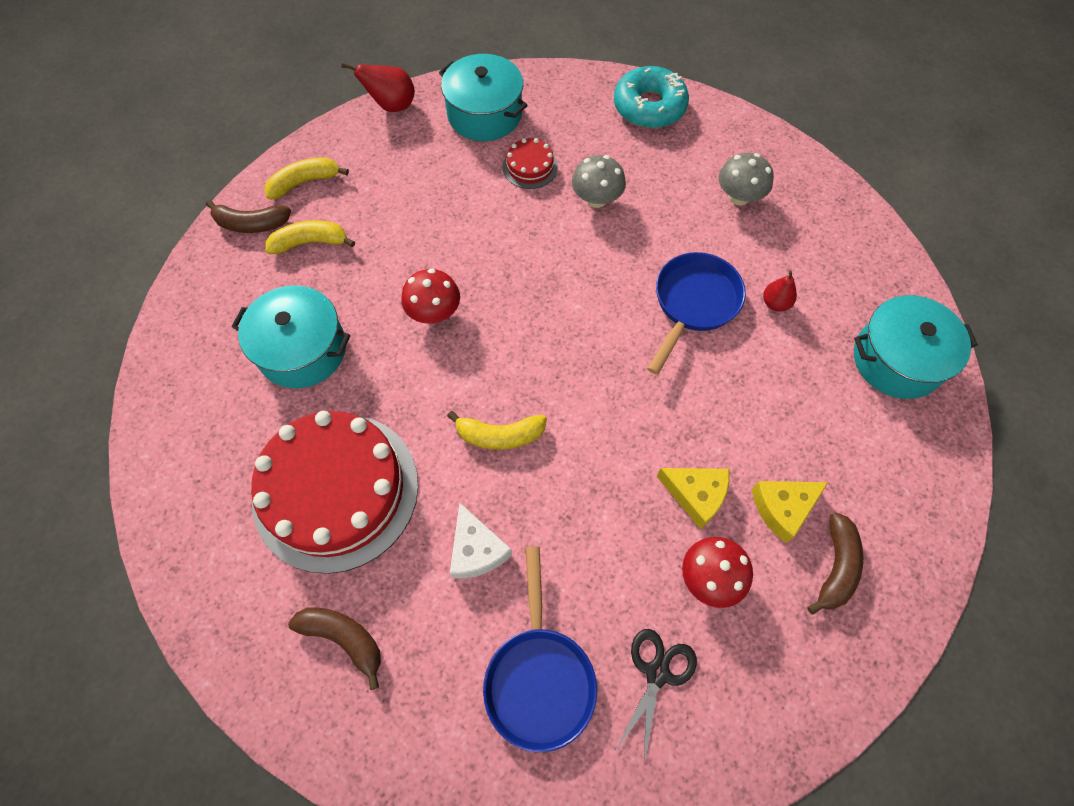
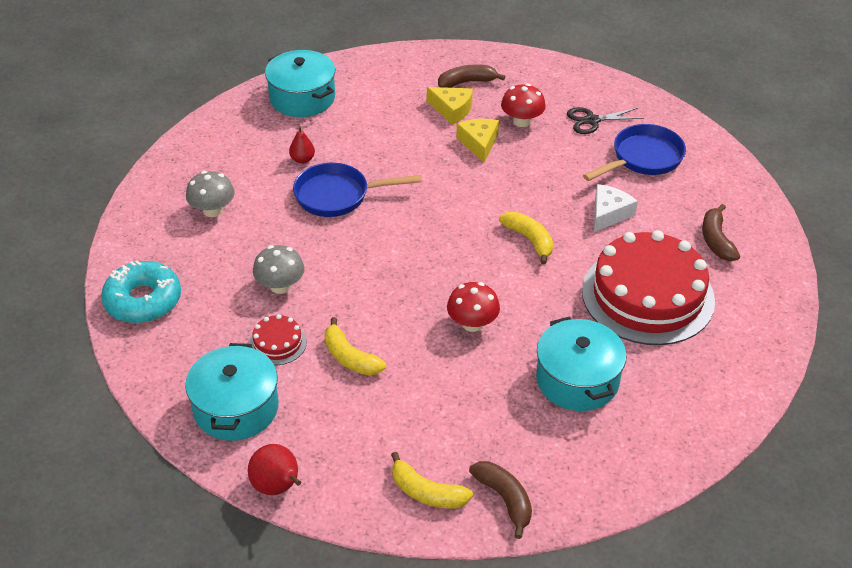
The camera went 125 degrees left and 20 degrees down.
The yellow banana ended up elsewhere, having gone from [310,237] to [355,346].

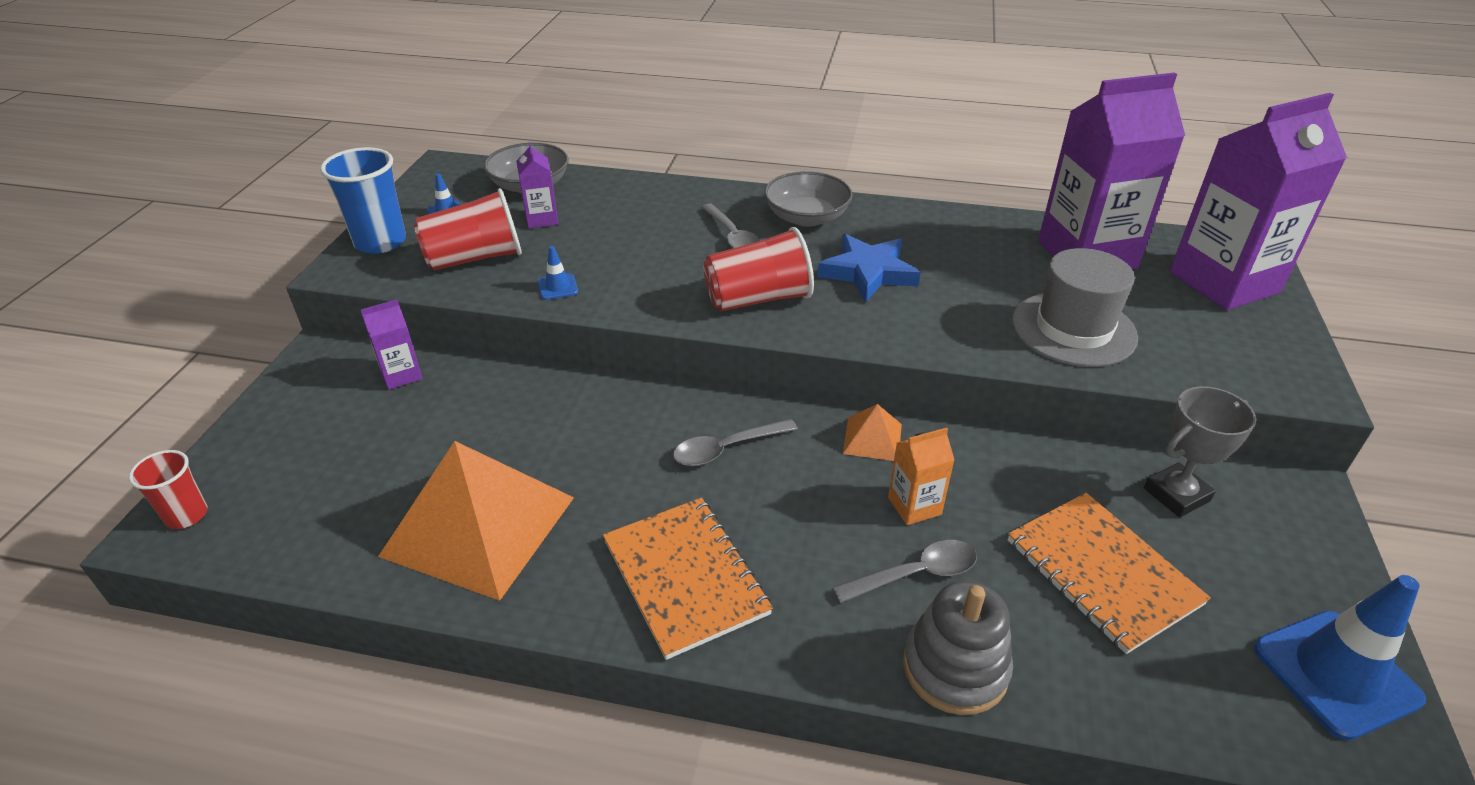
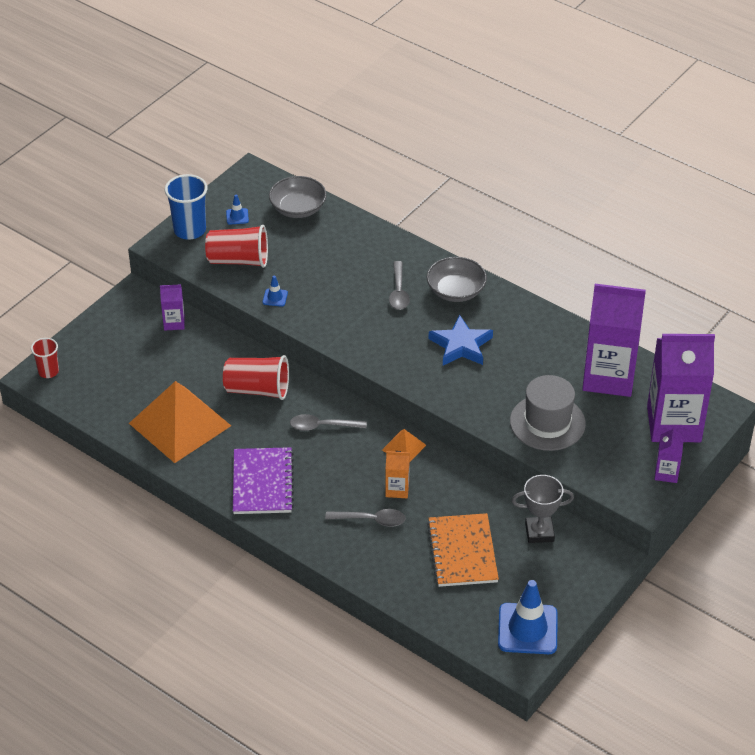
The camera went 25 degrees right and 5 degrees up.
The red cup ended up elsewhere, having gone from [758,269] to [256,377].
What was the orange notebook at [688,579] turned into the purple notebook at [263,480].
The purple carton ended up elsewhere, having gone from [537,185] to [669,455].
The second view lost the grey stacking toy at [958,648].

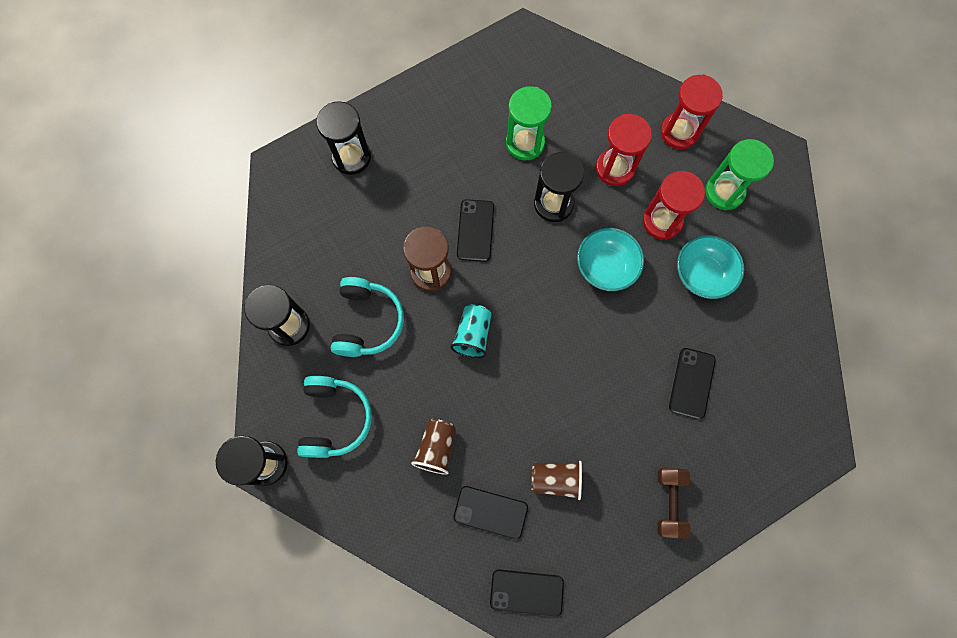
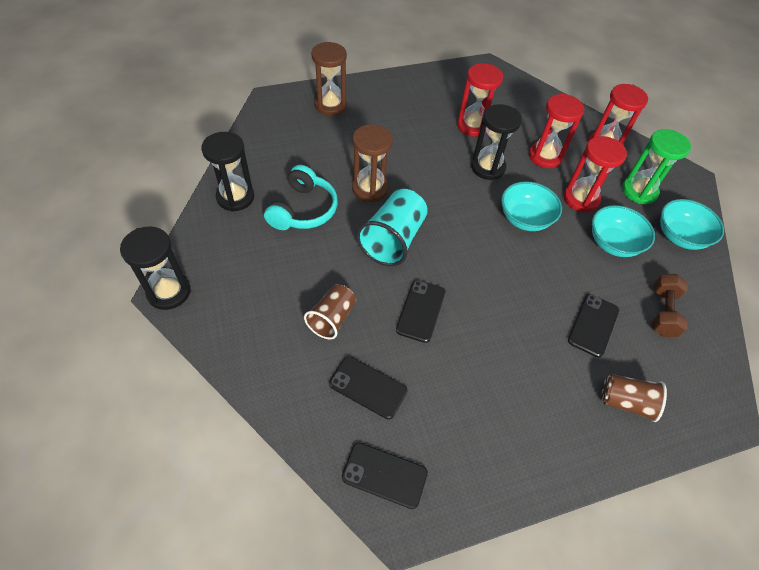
The camera went 10 degrees right and 20 degrees down.
What was the black hourglass at [343,138] turned into the brown hourglass at [329,79].
The size of the turquoise cup at [471,331] changed by a factor of 1.58.
The black phone ended up elsewhere, having gone from [475,230] to [421,311].
What was the green hourglass at [529,123] turned into the red hourglass at [480,100].
The brown cup ended up elsewhere, having gone from [557,480] to [634,398].
The brown dumbbell ended up elsewhere, having gone from [673,503] to [670,305].
The second view gained the turquoise bowl at [692,224].
The second view lost the turquoise headphones at [334,417].

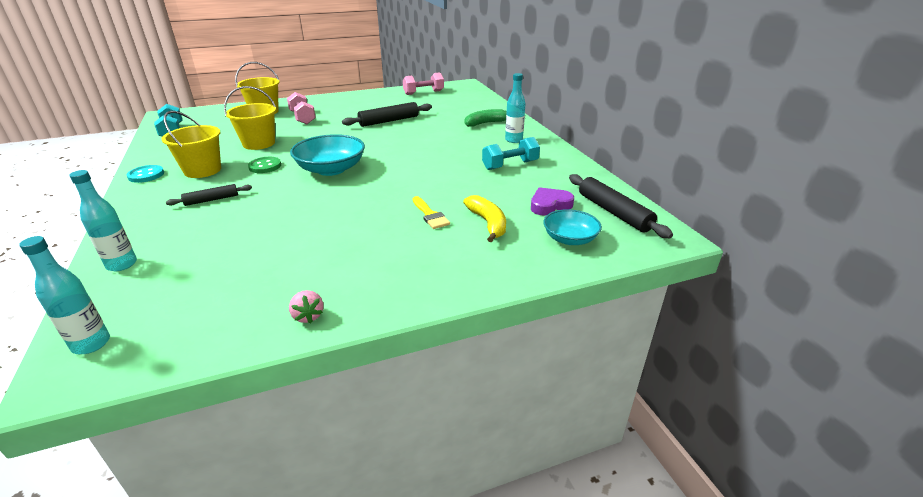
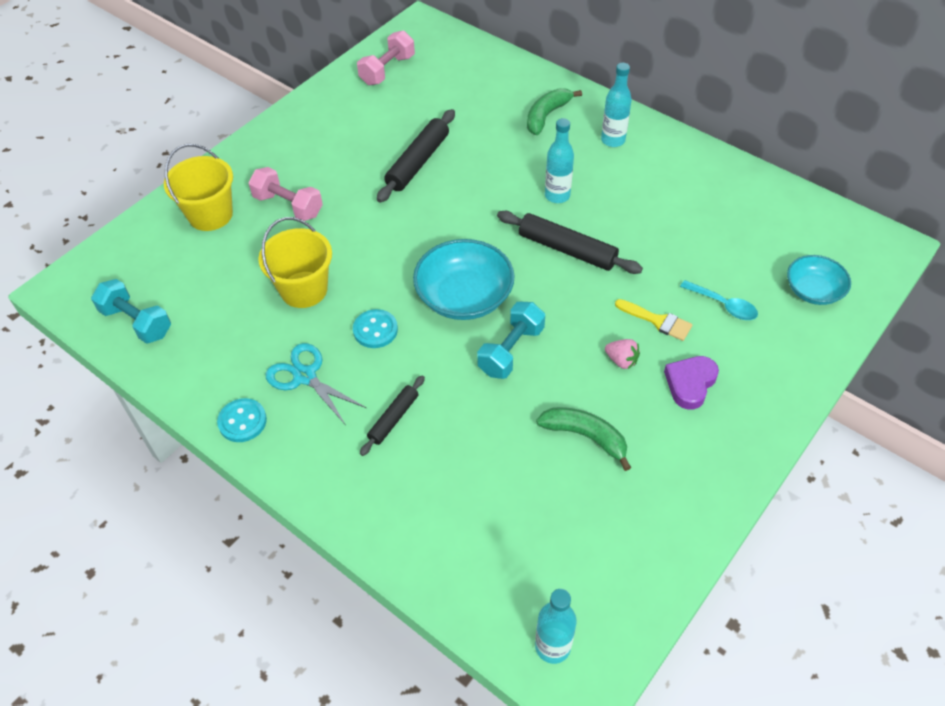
The camera went 30 degrees left and 20 degrees up.
Where the yellow bucket stood at [191,144], the turquoise scissors came to stand at [316,383].
What was the green button at [264,165] turned into the turquoise button at [375,328].
The turquoise dumbbell ended up elsewhere, having gone from [511,153] to [511,340].
The black rolling pin ended up elsewhere, having gone from [621,206] to [570,242].
The second view gained the green banana at [583,439].
The turquoise bottle ended up elsewhere, having gone from [103,220] to [559,160].
The pink strawberry ended up elsewhere, having gone from [306,306] to [622,354].
The purple heart ended up elsewhere, having gone from [552,201] to [691,383].
Where the yellow banana stood at [484,218], the turquoise spoon came to stand at [719,300].

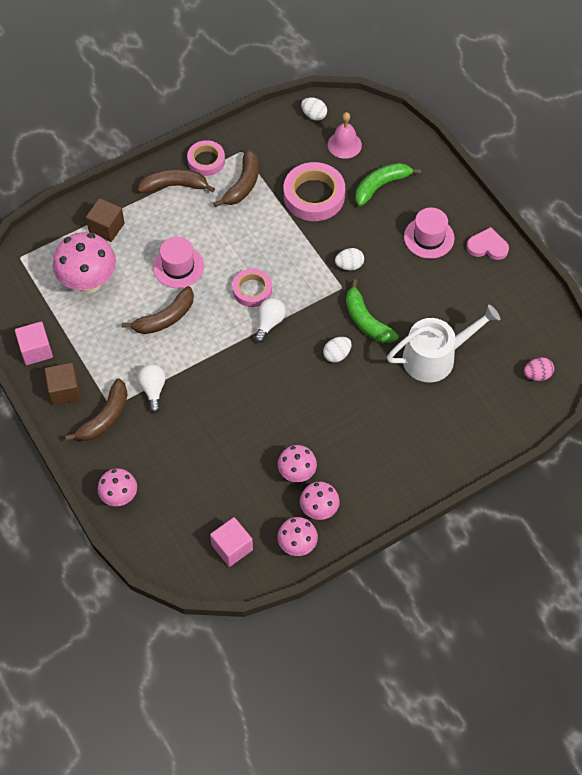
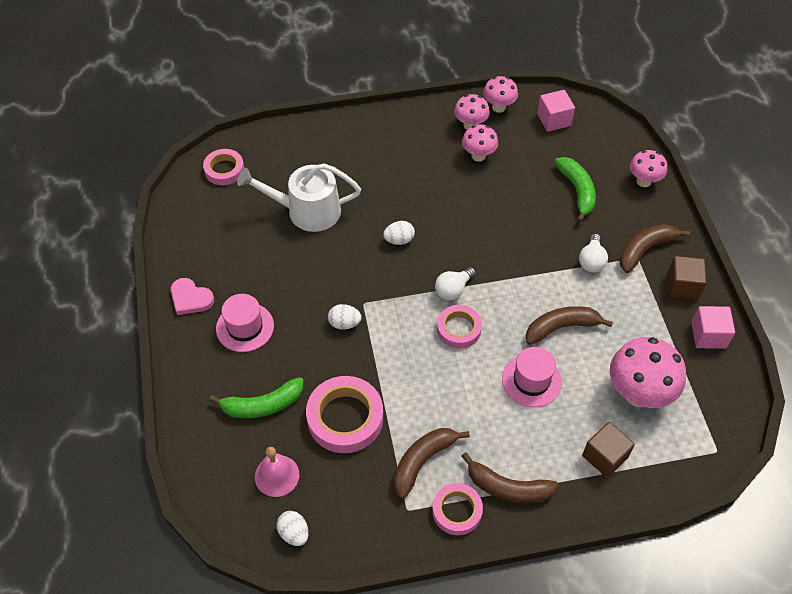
The camera went 160 degrees left and 5 degrees down.
Where the pink egg stood at [539,369], the pink tape came to stand at [223,167].
The green banana ended up elsewhere, having gone from [372,311] to [575,190].

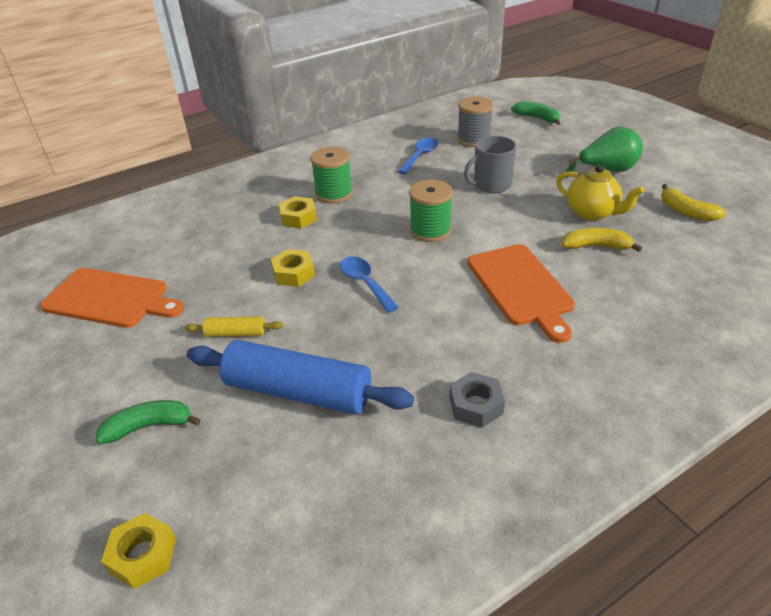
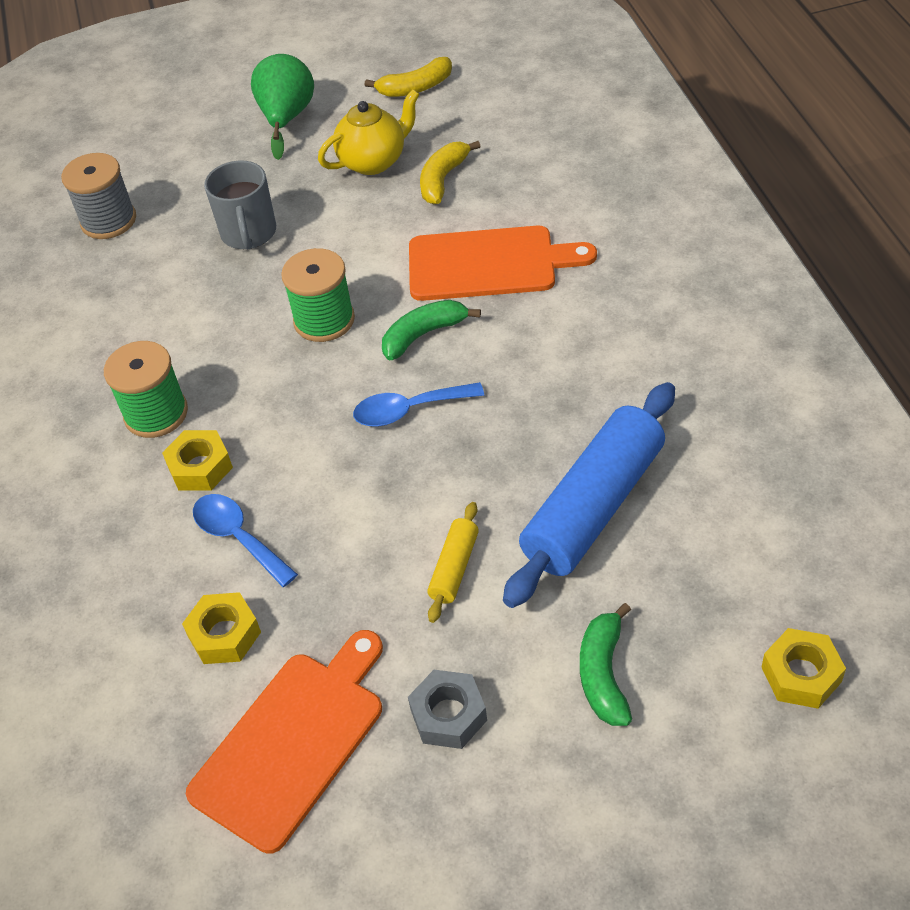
The camera went 70 degrees left and 10 degrees up.
The yellow nut ended up elsewhere, having gone from [293,268] to [221,628].
The blue spoon ended up elsewhere, having gone from [418,156] to [245,540].
The green banana ended up elsewhere, having gone from [535,113] to [431,330].
The grey nut ended up elsewhere, having gone from [477,400] to [447,709].

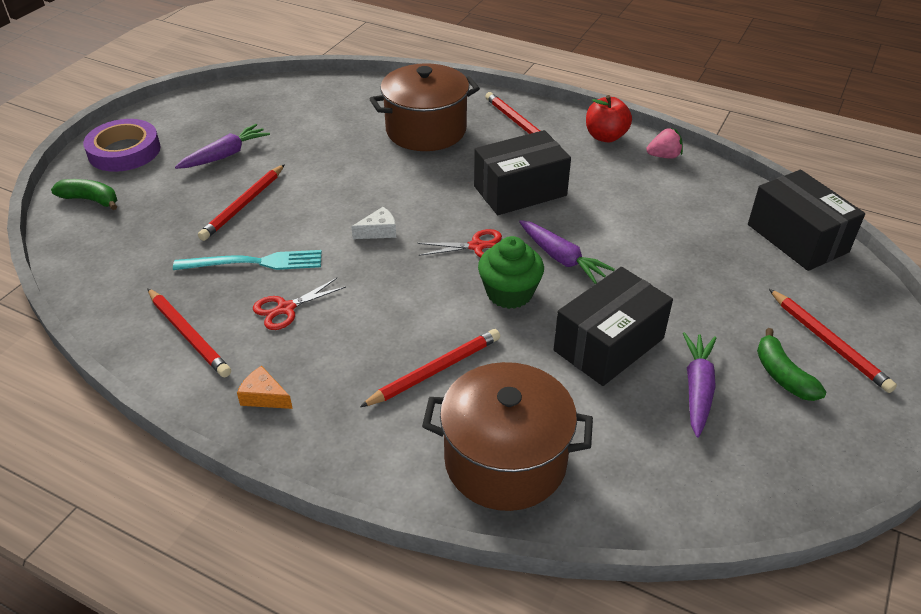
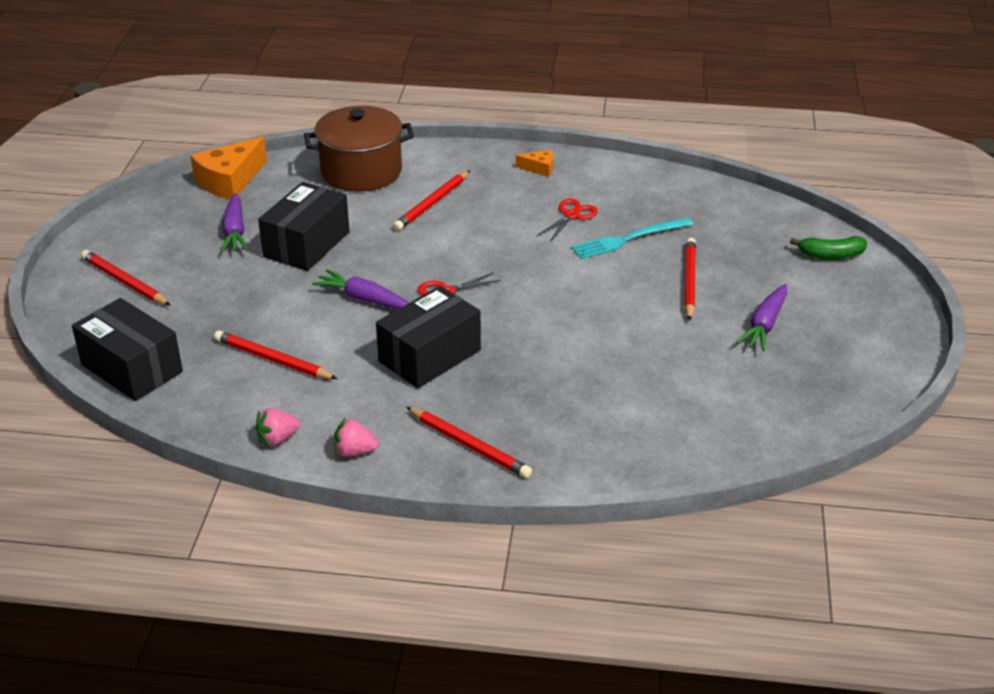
The camera went 160 degrees right and 5 degrees down.
The second view gained the orange cheese at [228,167].
The red pencil ended up elsewhere, having gone from [189,332] to [275,354].
Where the red apple stood at [609,118], the pink strawberry came to stand at [356,437].
The second view lost the purple tape at [121,145].
The second view lost the white cheese at [374,223].
The second view lost the brown pot at [425,107].
The second view lost the green cupcake at [511,272].
The second view lost the green banana at [791,364].

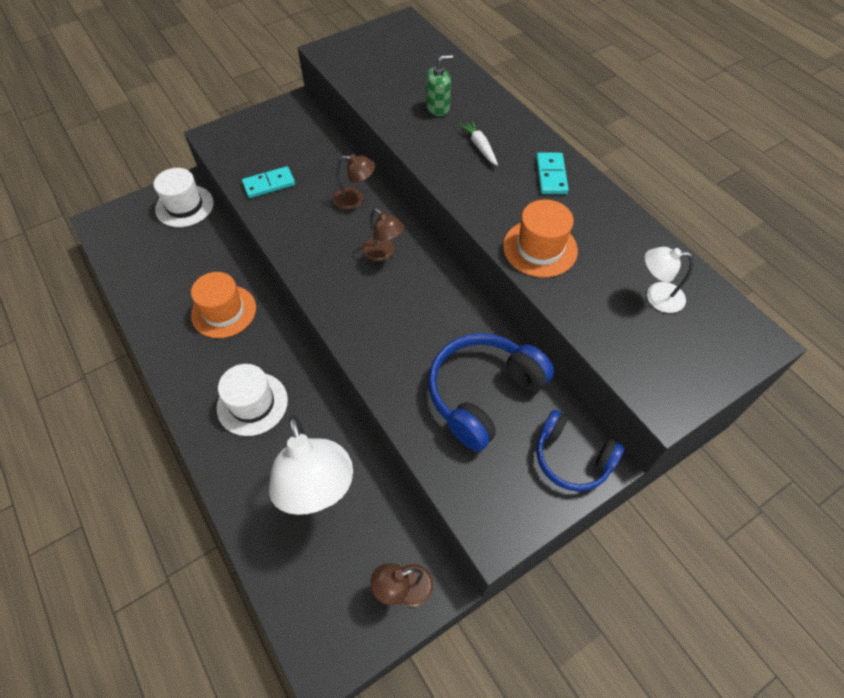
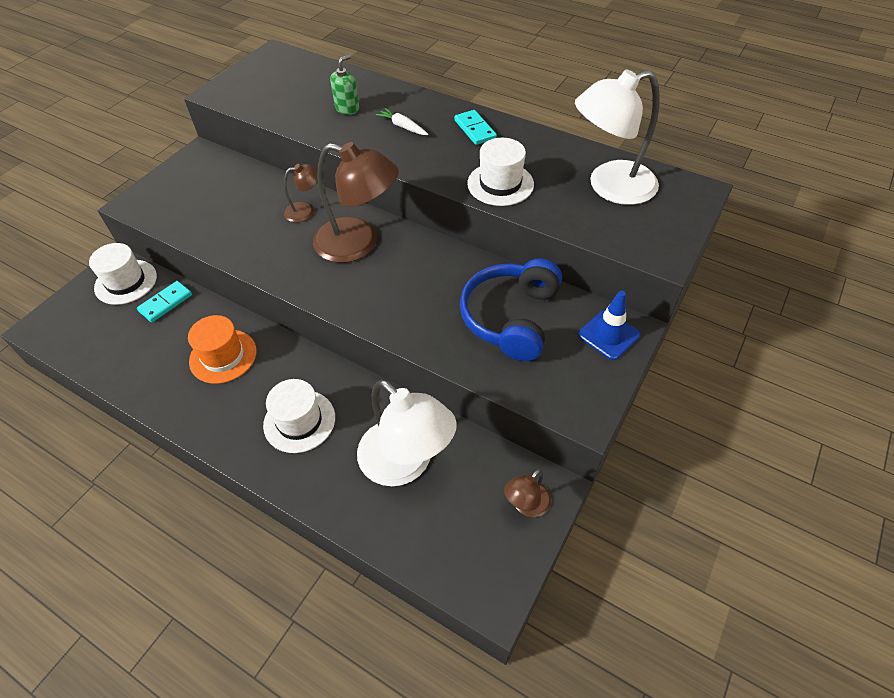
The camera went 25 degrees left and 5 degrees down.
The turquoise domino ended up elsewhere, having gone from [268,182] to [164,301].
The size of the brown lamp at [383,234] changed by a factor of 2.05.
What was the orange hat at [540,239] turned into the white hat at [500,172].
The size of the white lamp at [669,280] changed by a factor of 2.05.
Where the blue headphones stood at [580,451], the blue traffic cone came to stand at [609,325].

